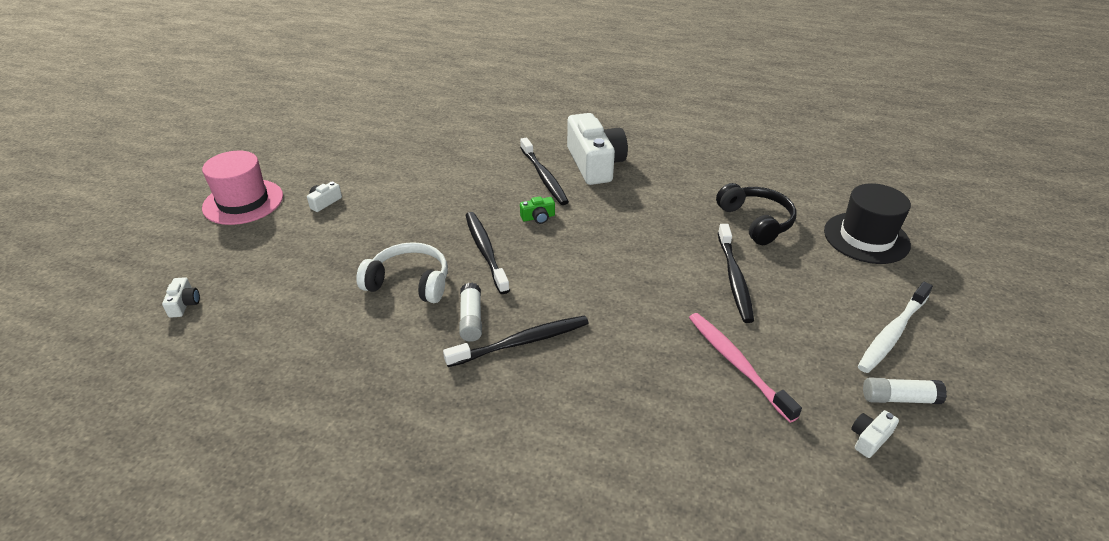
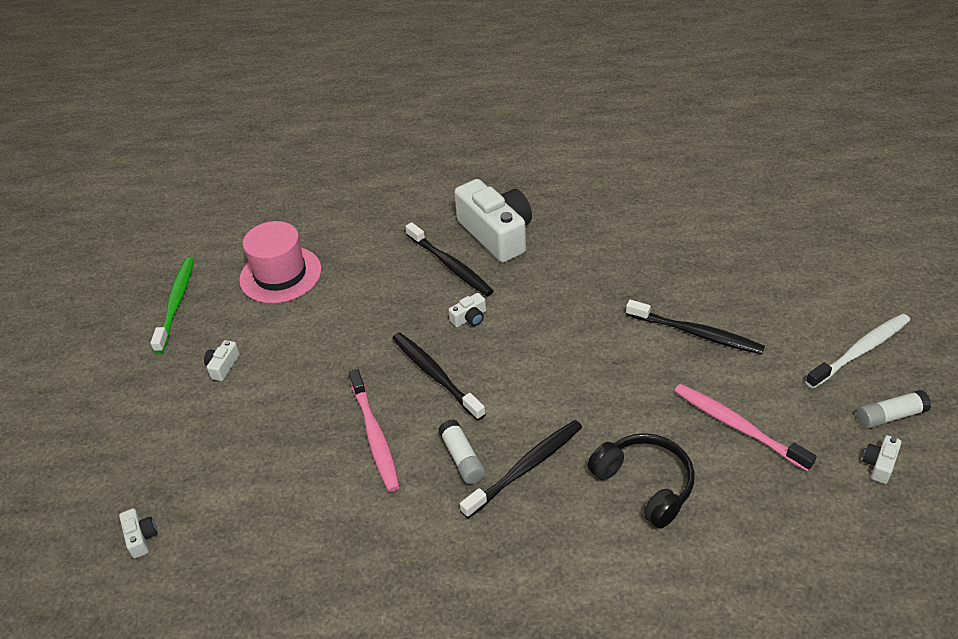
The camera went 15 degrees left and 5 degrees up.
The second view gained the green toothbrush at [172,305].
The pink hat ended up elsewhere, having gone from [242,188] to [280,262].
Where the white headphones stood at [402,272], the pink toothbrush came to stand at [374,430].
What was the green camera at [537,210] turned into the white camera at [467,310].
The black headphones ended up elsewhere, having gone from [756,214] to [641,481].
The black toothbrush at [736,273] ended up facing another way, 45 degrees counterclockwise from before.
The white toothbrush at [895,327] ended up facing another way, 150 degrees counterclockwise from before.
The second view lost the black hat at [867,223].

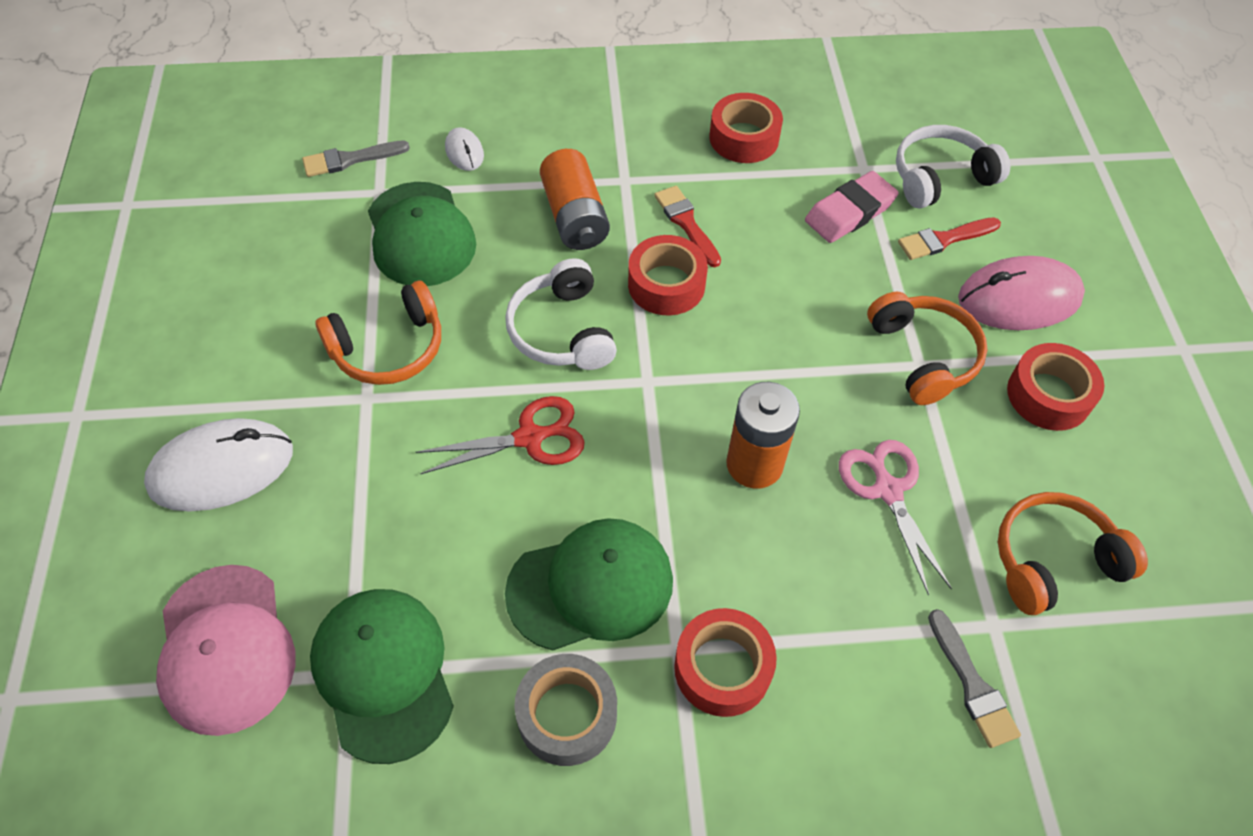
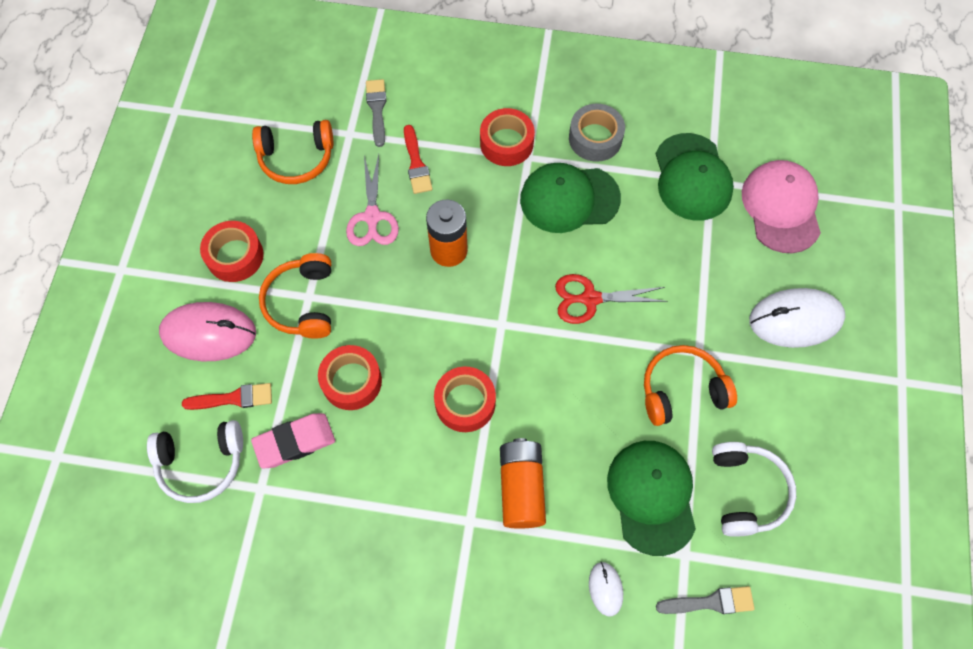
The camera went 165 degrees left and 10 degrees up.
The red tape ended up elsewhere, having gone from [746,128] to [350,377].
The red brush ended up elsewhere, having gone from [687,226] to [418,159].
The white headphones ended up elsewhere, having gone from [561,314] to [754,489].

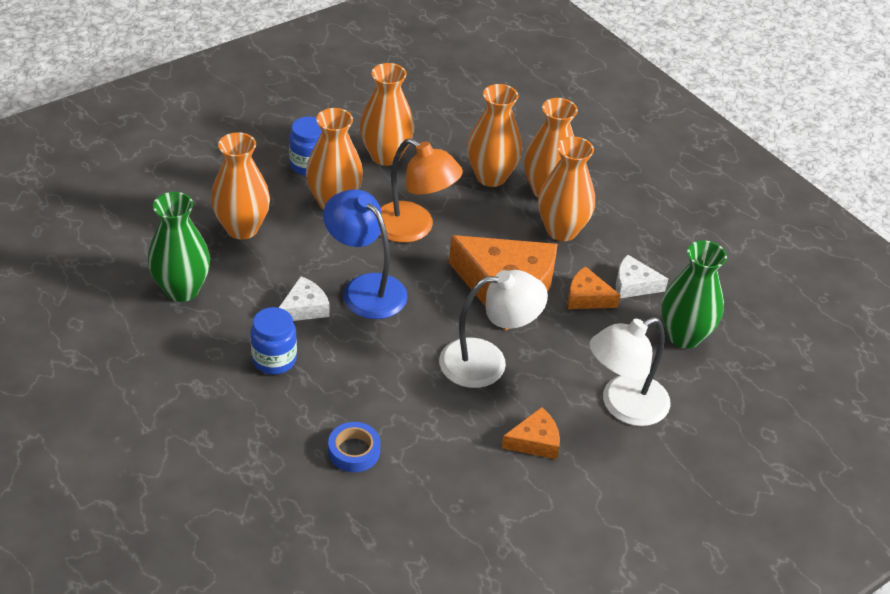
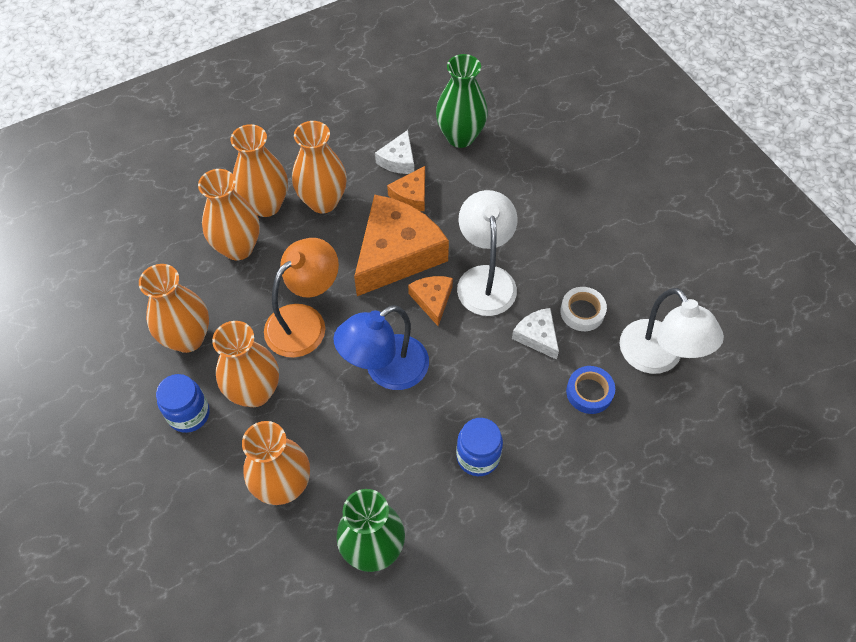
The camera went 80 degrees left and 15 degrees up.
The orange cheese ended up elsewhere, having gone from [531,433] to [430,301].
The white cheese ended up elsewhere, having gone from [304,298] to [535,334].
The second view gained the white tape at [583,309].
The white lamp ended up elsewhere, having gone from [630,371] to [671,331].

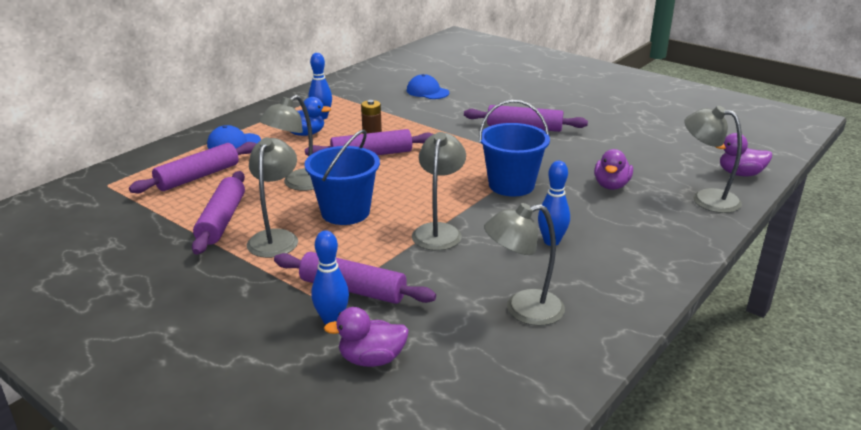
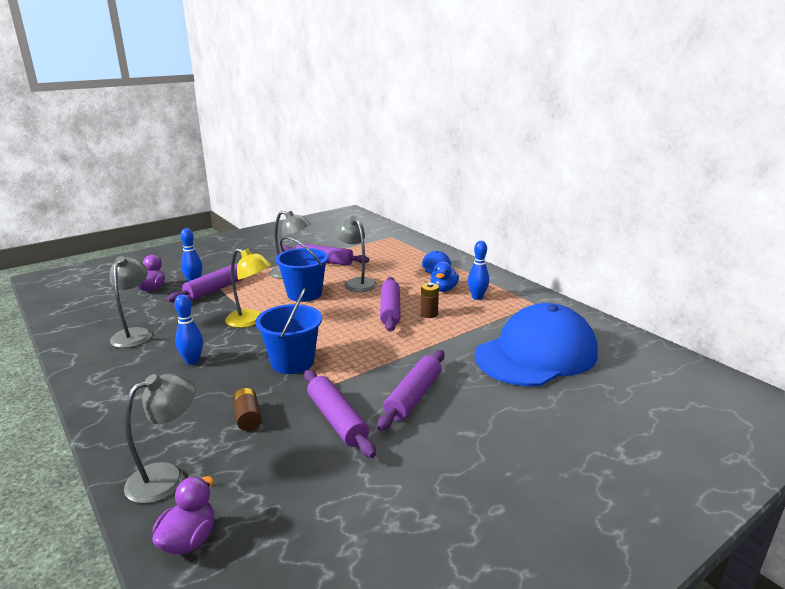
The camera went 105 degrees right and 5 degrees down.
What was the grey lamp at [439,191] turned into the yellow lamp at [248,288].
Where the purple duck stood at [613,169], the brown battery came to stand at [247,409].
The purple rolling pin ended up elsewhere, having gone from [192,167] to [340,414].
The size of the blue cap at [428,86] changed by a factor of 2.48.

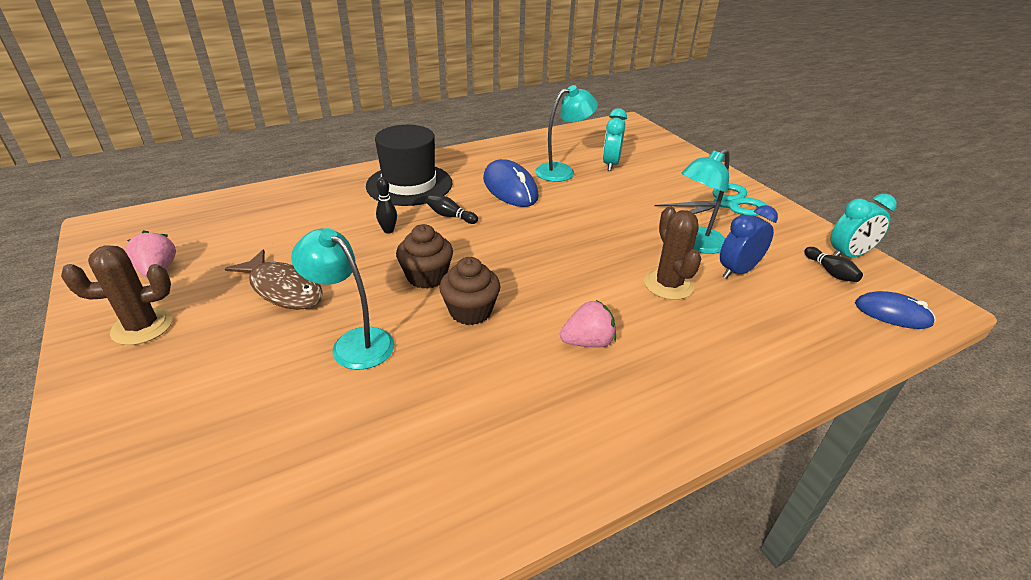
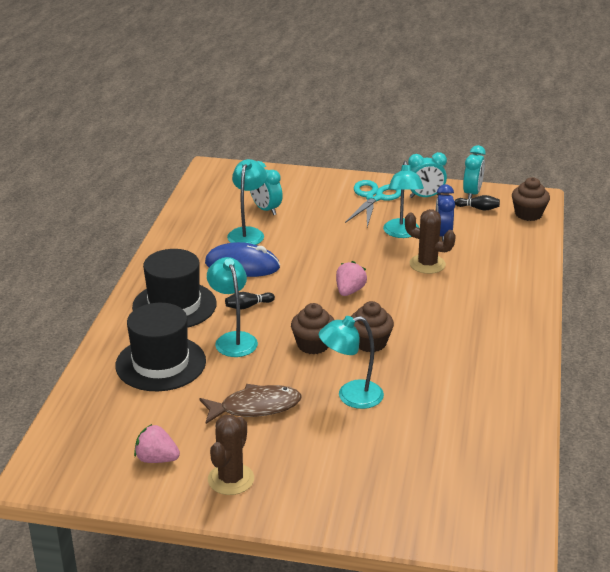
The camera went 50 degrees left and 5 degrees down.
The second view gained the black hat at [160,347].
Where the black bowling pin stood at [386,205], the turquoise lamp came to stand at [232,307].
The pink strawberry ended up elsewhere, having gone from [588,324] to [351,278].
The second view gained the turquoise clock at [427,175].
Where the blue mouse stood at [895,310], the brown cupcake came to stand at [531,199].

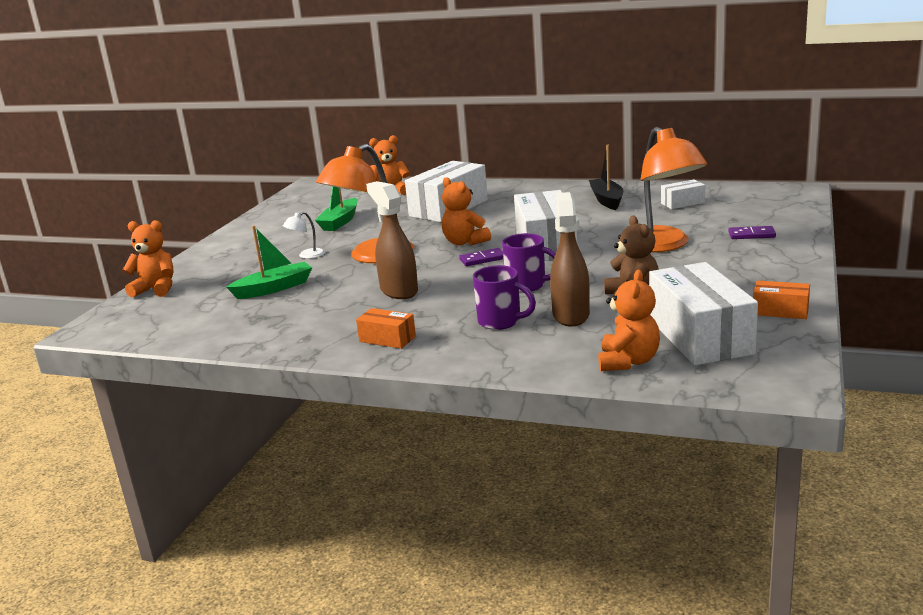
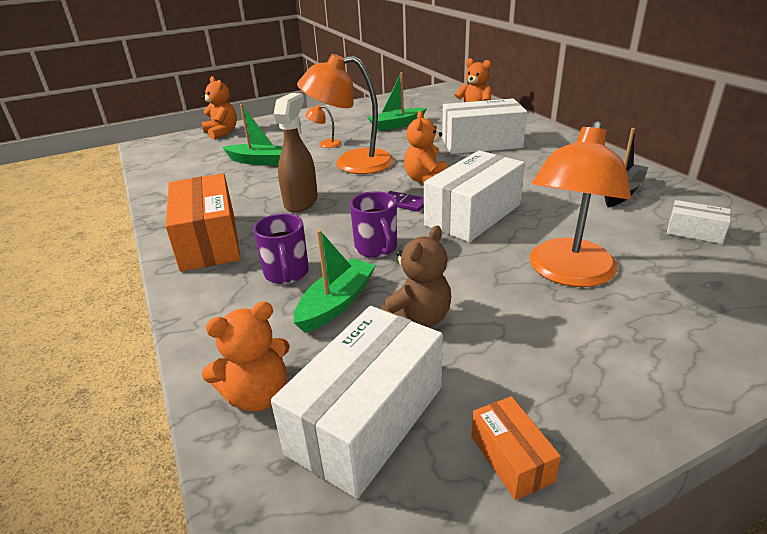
The camera went 45 degrees right and 10 degrees up.
The size of the orange box at [386,328] changed by a factor of 2.08.
Where the brown spray bottle stood at [570,259], the green boat came to stand at [335,281].
What was the white lamp at [304,235] turned into the orange lamp at [323,126].
The second view lost the purple domino at [752,232].

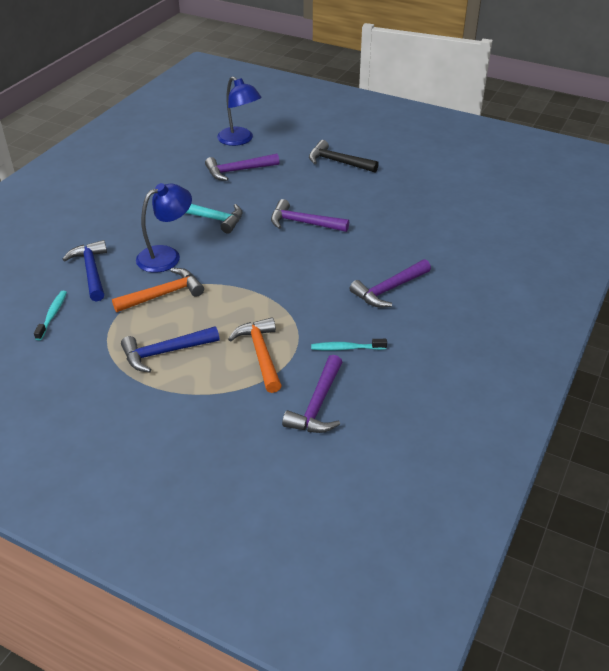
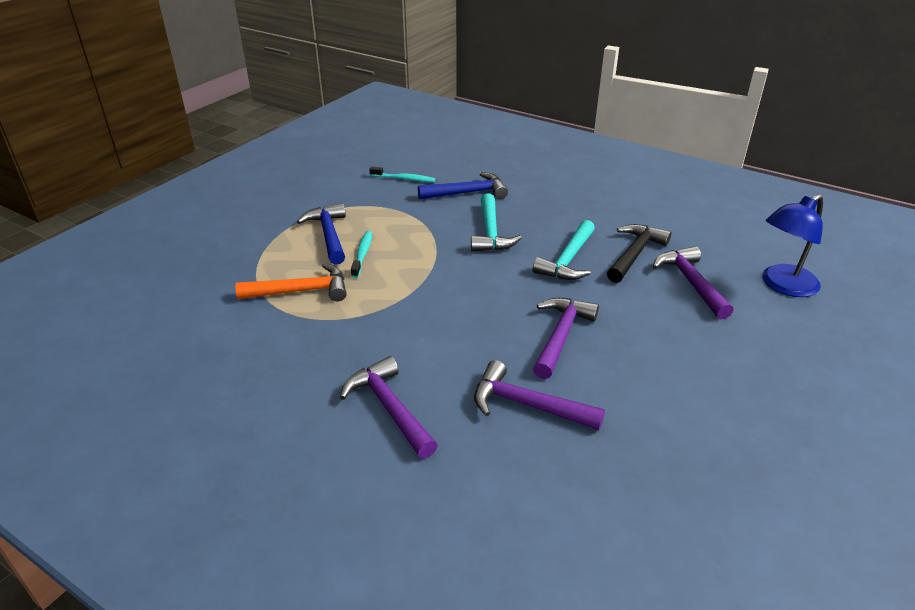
The camera went 95 degrees right and 5 degrees down.
The turquoise toothbrush ended up elsewhere, having gone from [349,344] to [361,254].
Where the blue lamp stood at [164,227], the turquoise hammer came to stand at [496,223].
The purple hammer ended up elsewhere, having gone from [312,394] to [539,395].
The black hammer ended up elsewhere, having gone from [344,156] to [639,253].
The second view lost the orange hammer at [158,290].

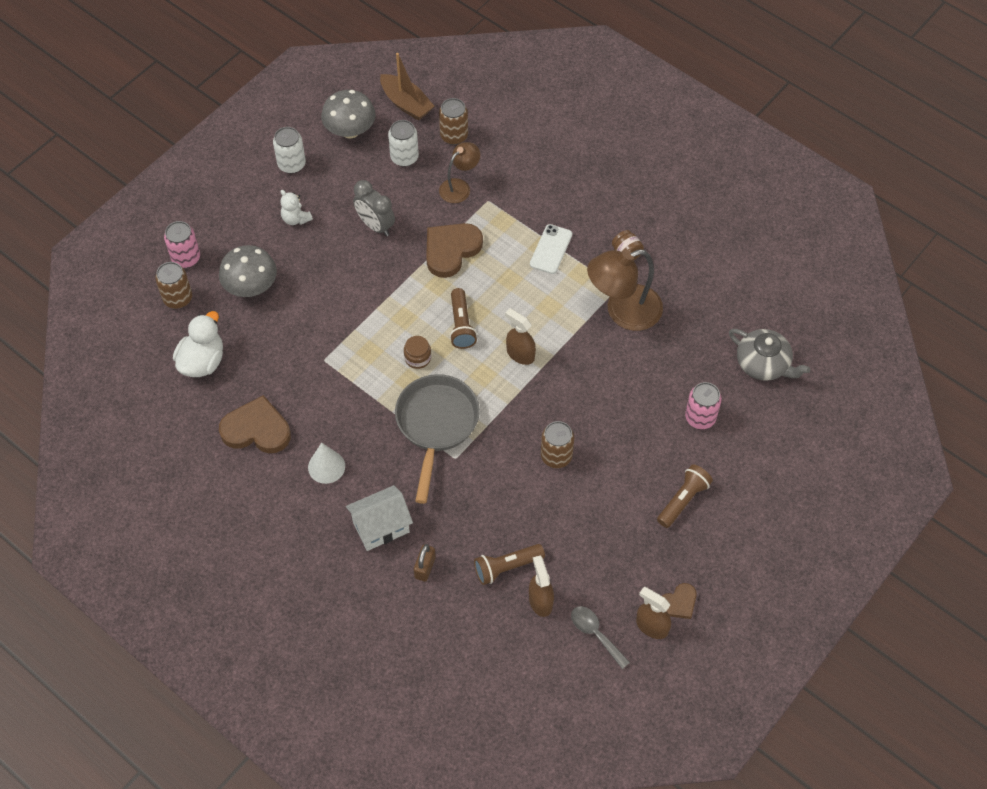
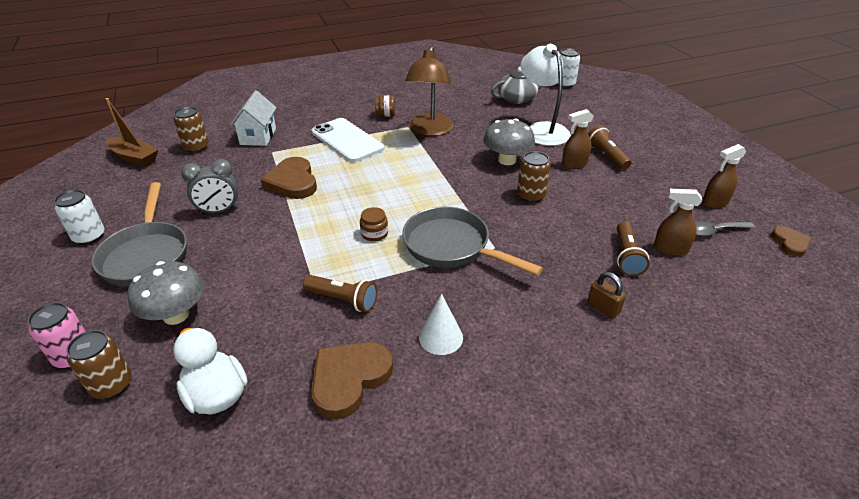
The camera went 60 degrees left and 20 degrees down.
Where the white teddy bear stood at [296,207], the grey pan came to stand at [139,234].
The brown boat at [407,87] ended up facing another way, 45 degrees clockwise from before.
The white house ended up elsewhere, having gone from [379,518] to [253,118].
The brown flashlight ended up elsewhere, having gone from [463,318] to [340,293].
The size of the white phone at [551,249] changed by a factor of 1.70.
The grey mushroom ended up elsewhere, having gone from [348,114] to [509,141].
Where the pink can stood at [703,405], the white lamp came to stand at [546,95].
The white can ended up elsewhere, having gone from [403,143] to [568,68].
The brown spray bottle ended up elsewhere, having gone from [520,336] to [578,139].
The brown heart ended up elsewhere, having gone from [679,601] to [791,241].
The second view lost the brown lamp at [459,172].

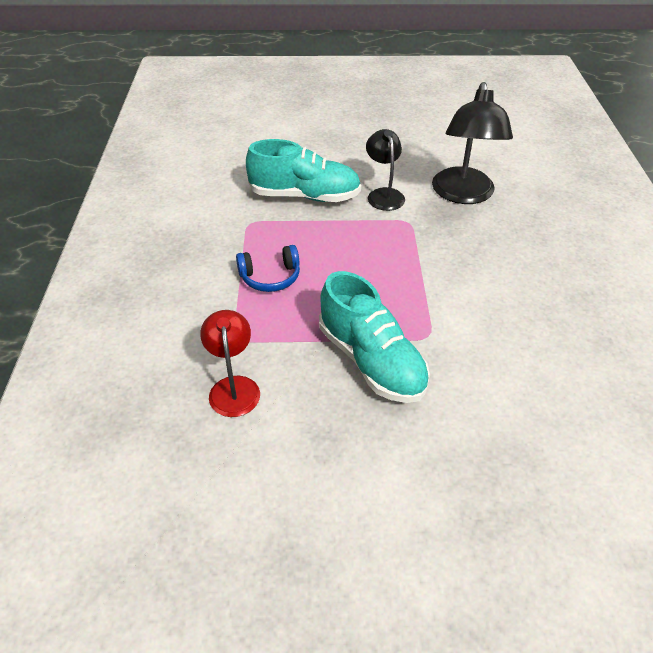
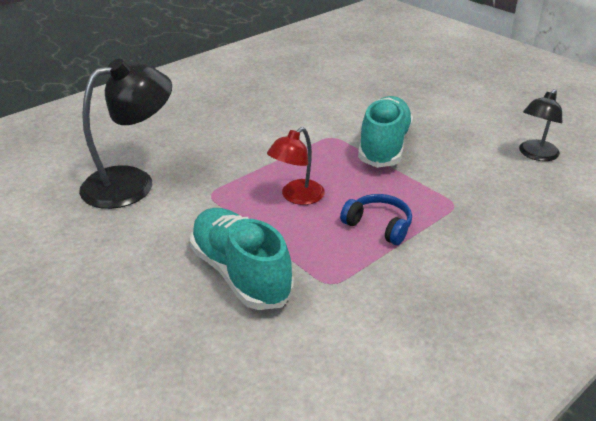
The camera went 130 degrees left and 10 degrees down.
The red lamp ended up elsewhere, having gone from [230,363] to [296,166].
The black lamp ended up elsewhere, having gone from [385,170] to [540,125].

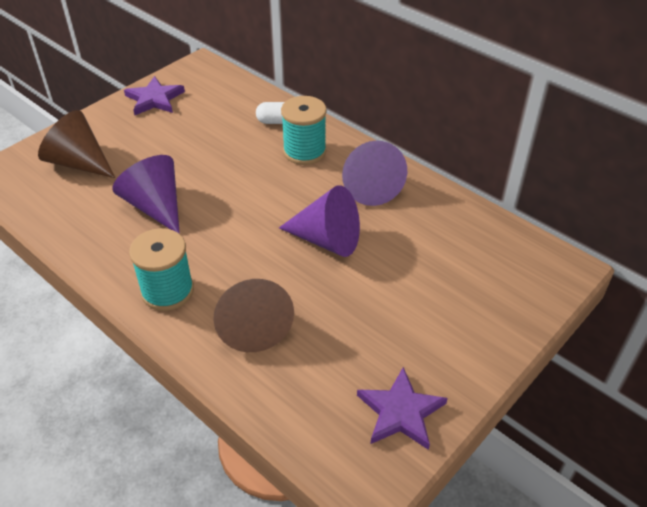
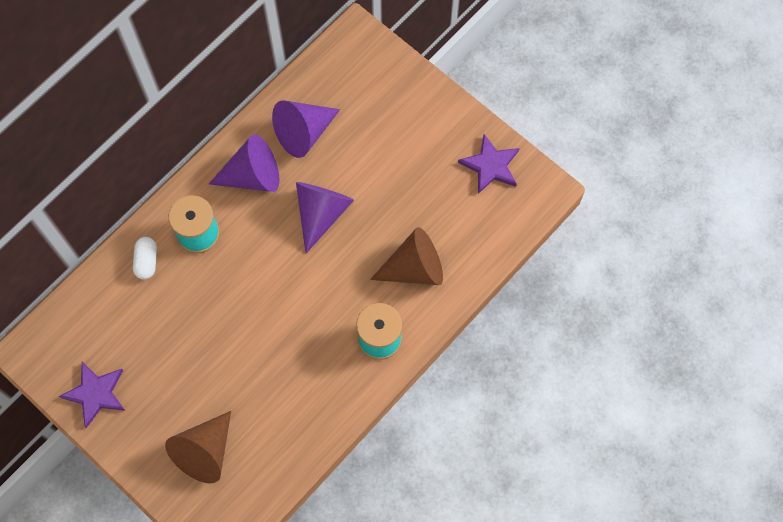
The camera went 90 degrees left and 25 degrees up.
The purple cone ended up elsewhere, having gone from [146,194] to [306,129].

